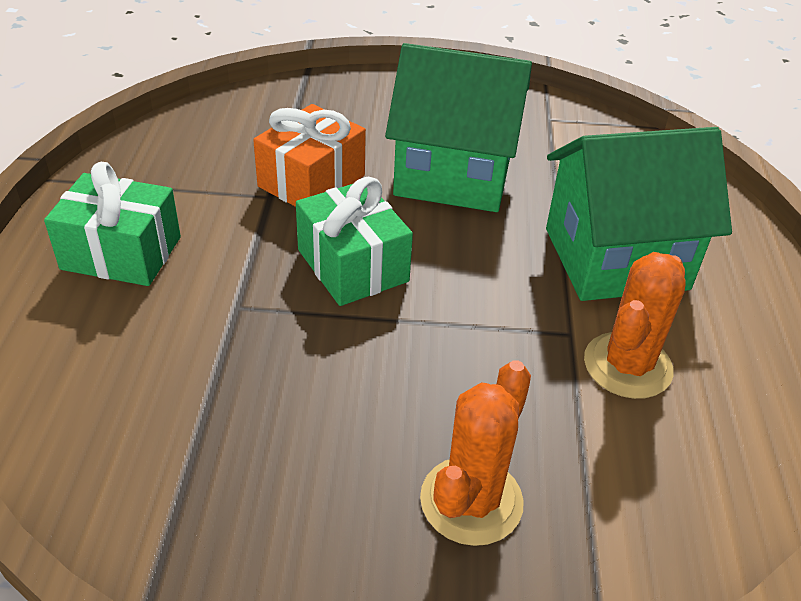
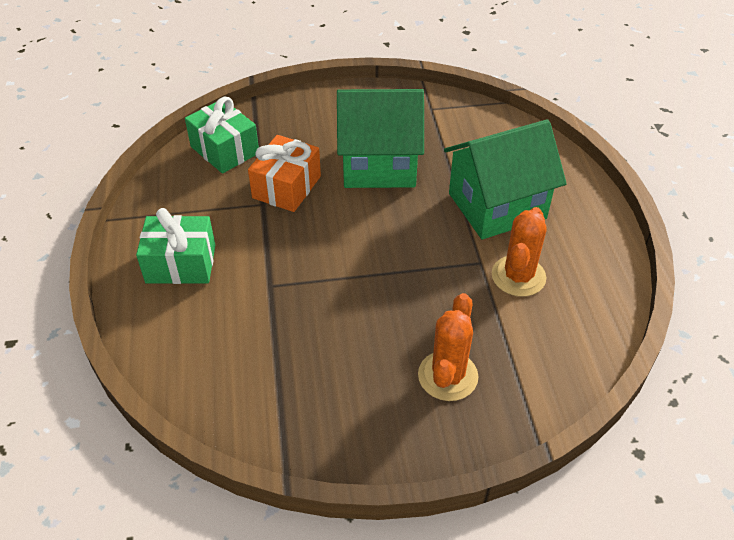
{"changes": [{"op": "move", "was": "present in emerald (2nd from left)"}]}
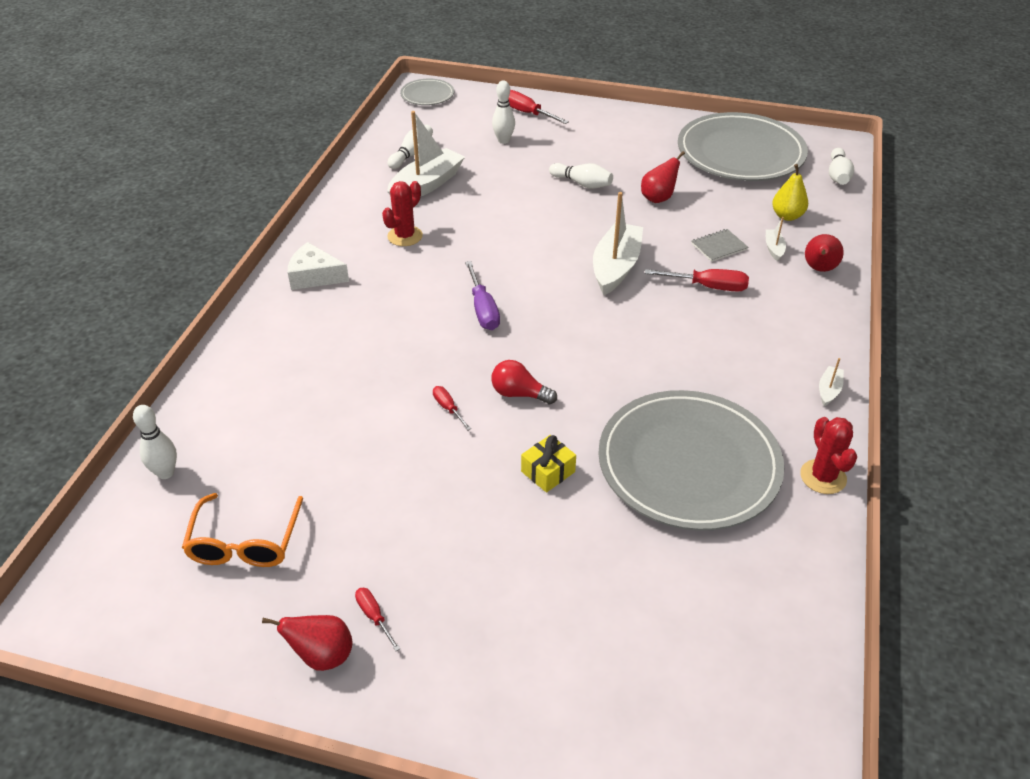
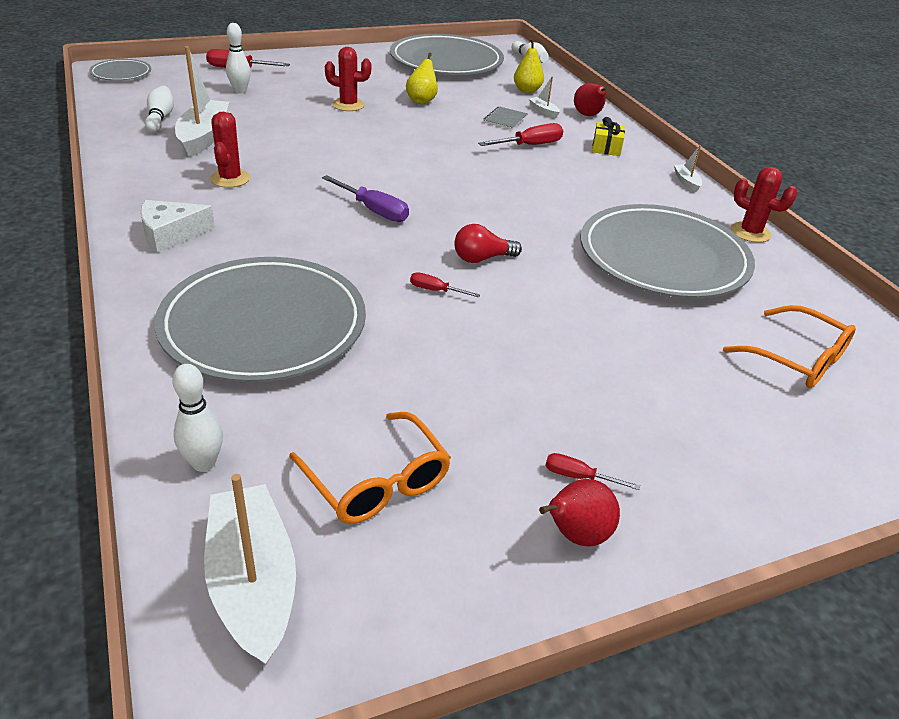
{"changes": [{"op": "insert", "now": "plate in gray (2nd from left)"}, {"op": "move", "was": "boat in pure white (2nd from left)"}, {"op": "replace", "was": "bowling pin in pure white (4th from left)", "now": "prickly plant in crimson (2nd from left)"}, {"op": "recolor", "was": "pear fruit in crimson (2nd from left)", "now": "pear fruit in bright yellow (1st from left)"}, {"op": "move", "was": "present in bright yellow"}, {"op": "insert", "now": "glasses in bright orange (2nd from left)"}]}
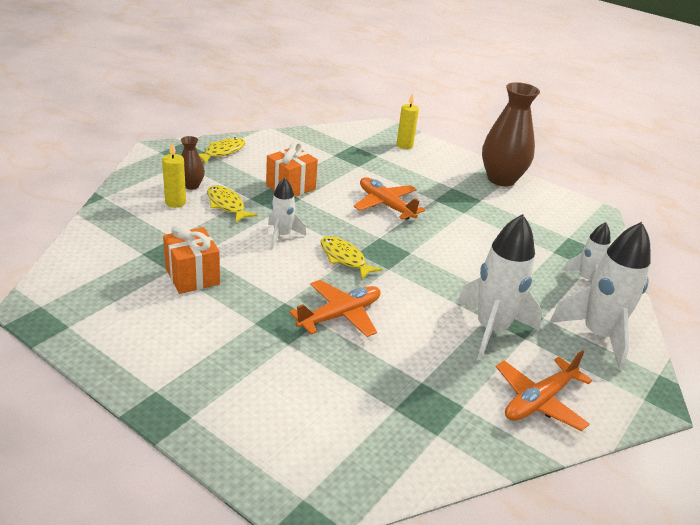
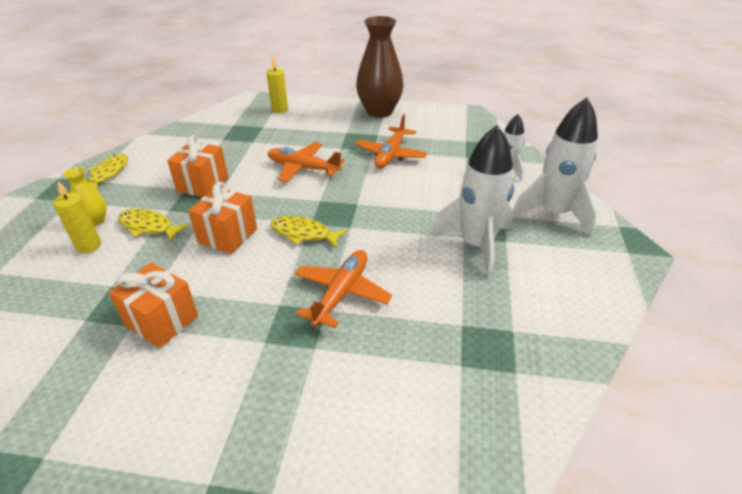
{"changes": [{"op": "recolor", "was": "vase in brown (1st from left)", "now": "vase in bright yellow"}, {"op": "replace", "was": "spaceship in pure white (1st from left)", "now": "present in bright orange (3rd from left)"}, {"op": "move", "was": "aeroplane in bright orange (3rd from left)"}]}
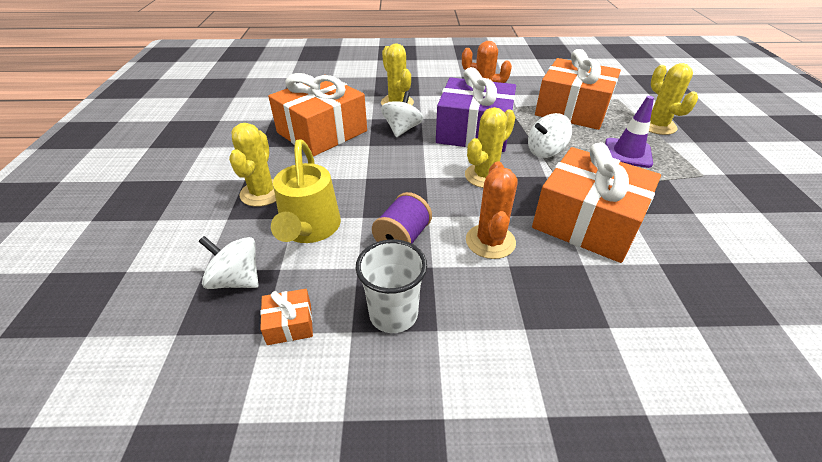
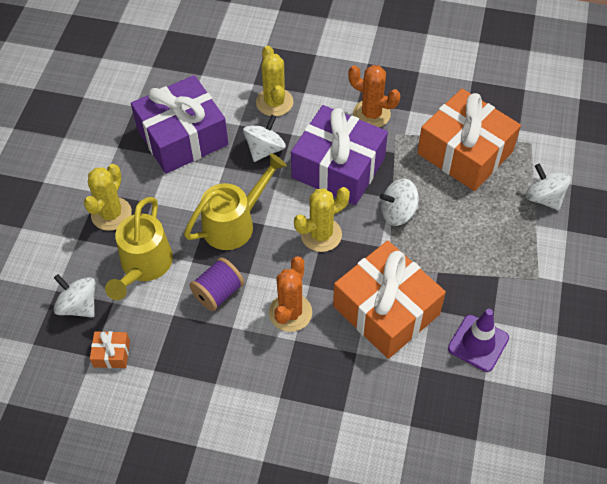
{"changes": [{"op": "recolor", "was": "present in bright orange (2nd from left)", "now": "present in violet (1st from left)"}, {"op": "insert", "now": "watering pot in bright yellow (2nd from left)"}, {"op": "move", "was": "road cone in violet"}, {"op": "replace", "was": "prickly plant in bright yellow (4th from left)", "now": "whirligig in pure white (4th from left)"}, {"op": "delete", "was": "tumbler in pure white"}]}
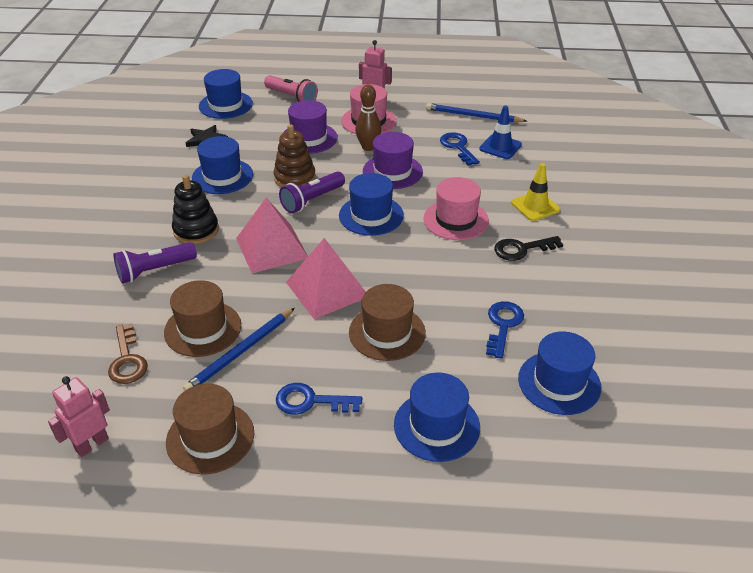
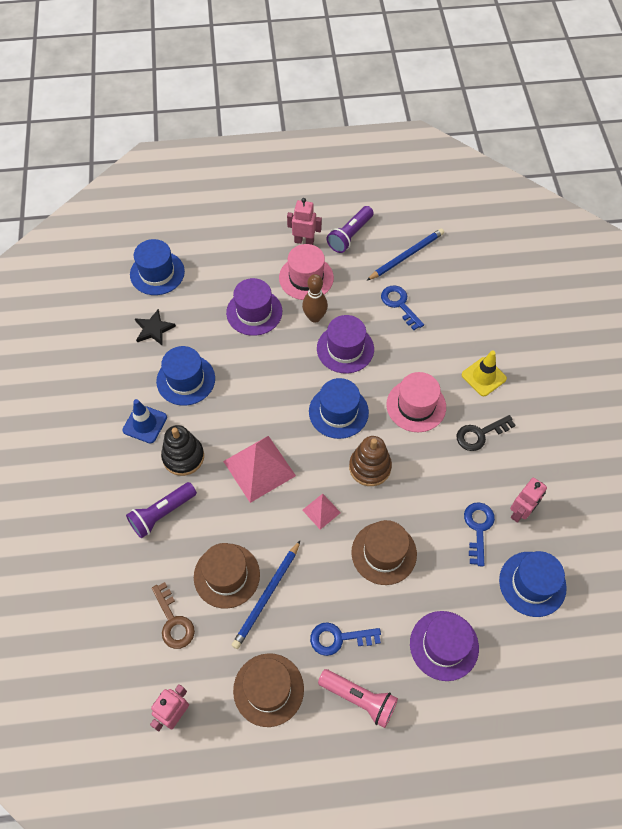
{"changes": [{"op": "move", "was": "road cone in royal blue"}, {"op": "resize", "was": "pyramid shape in rose-pink (2nd from left)", "ratio": 0.5}, {"op": "move", "was": "flashlight in rose-pink"}, {"op": "move", "was": "flashlight in violet (2nd from left)"}, {"op": "move", "was": "stacking rings in brown"}, {"op": "rotate", "was": "lead pencil in royal blue (2nd from left)", "clockwise": 135}, {"op": "recolor", "was": "top hat in royal blue (4th from left)", "now": "top hat in violet (3rd from left)"}, {"op": "insert", "now": "toy robot in rose-pink (3rd from left)"}]}
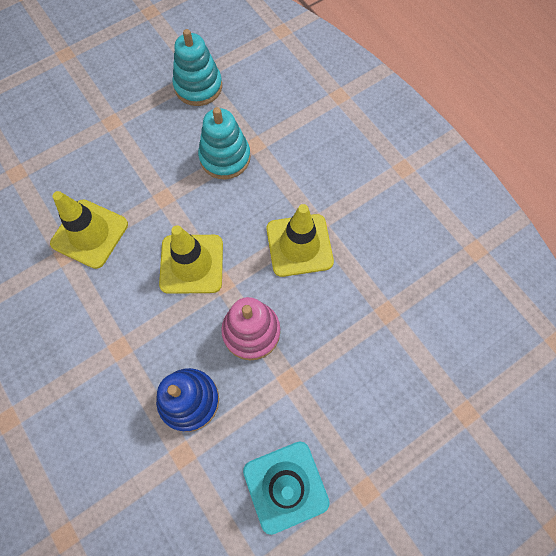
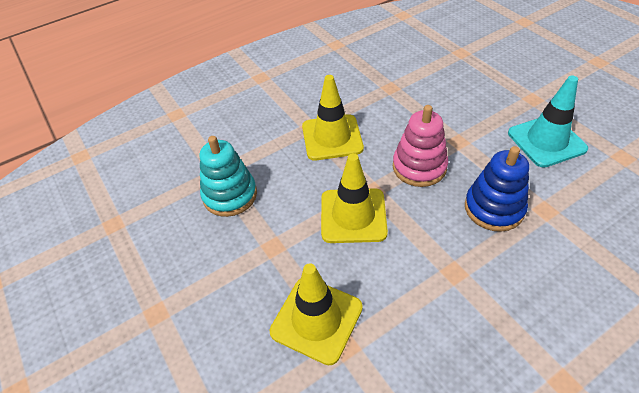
{"changes": [{"op": "delete", "was": "stacking rings in aqua (1st from left)"}]}
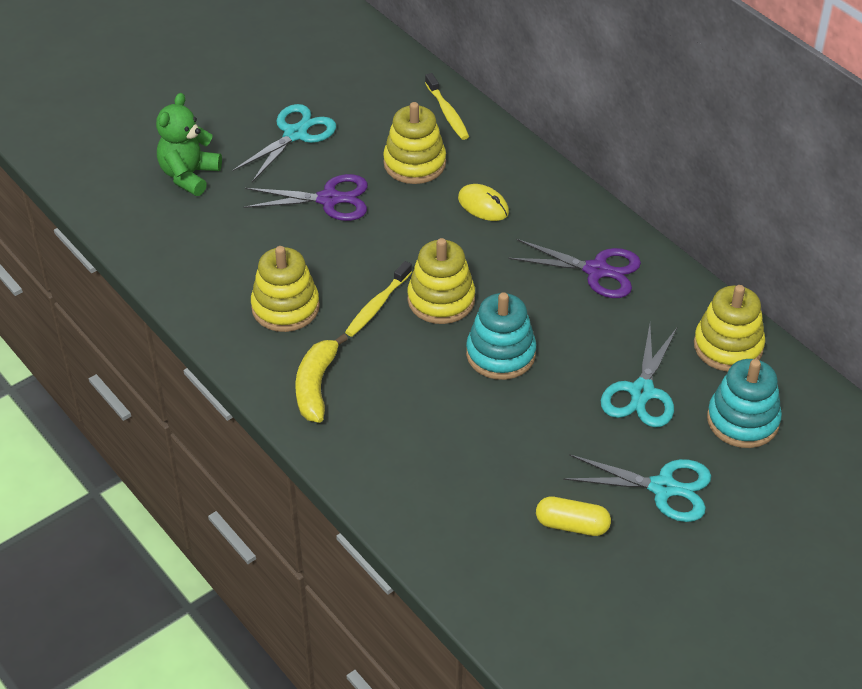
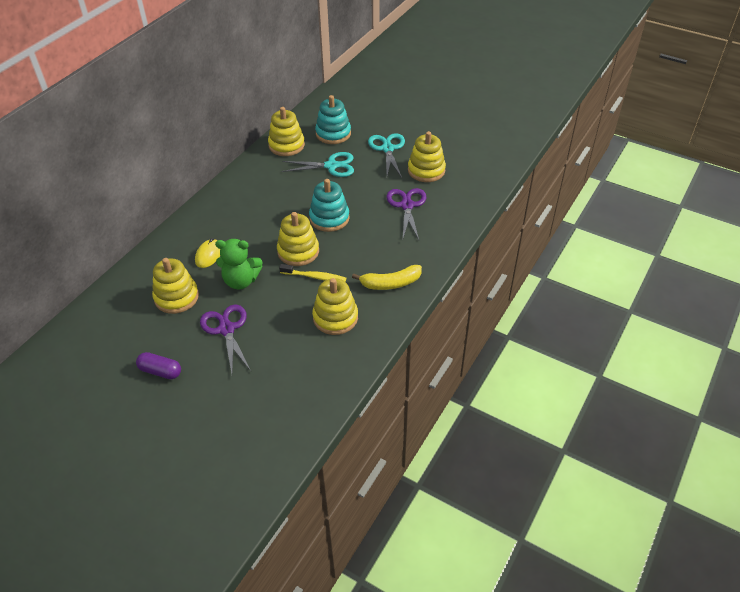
{"changes": [{"op": "replace", "was": "scissors in aqua (1st from left)", "now": "pill in violet"}, {"op": "move", "was": "teddy bear in emerald"}, {"op": "move", "was": "scissors in violet (2nd from left)"}, {"op": "replace", "was": "pill in bright yellow", "now": "stacking rings in bright yellow (5th from left)"}, {"op": "delete", "was": "dental brush in bright yellow (2nd from left)"}]}
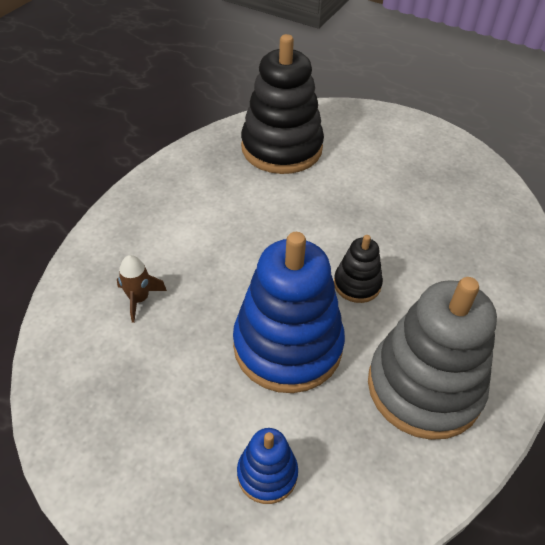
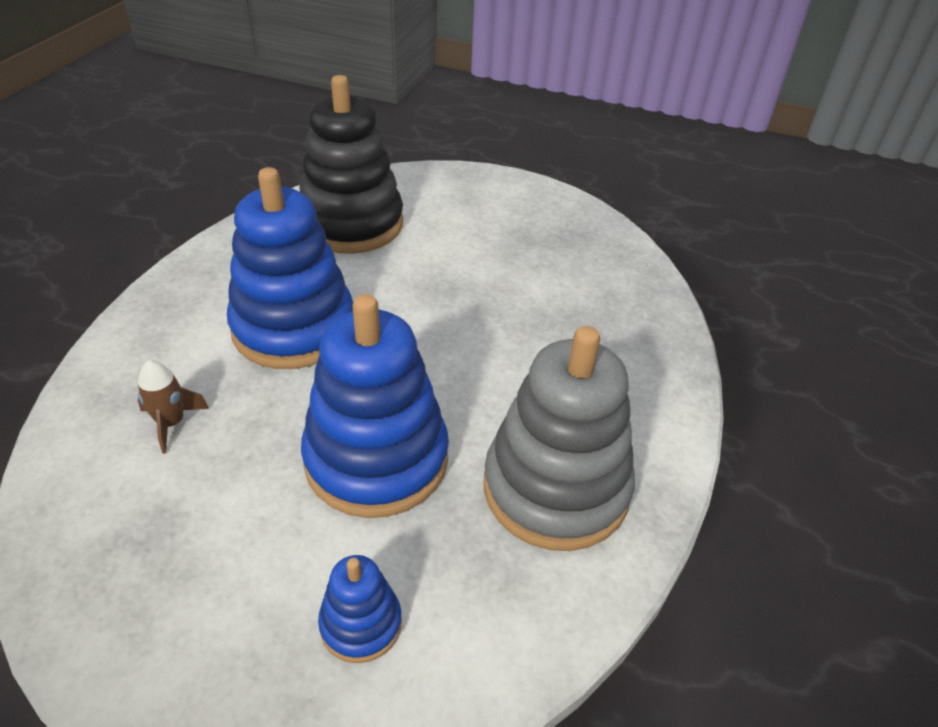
{"changes": [{"op": "insert", "now": "stacking rings in royal blue (1st from left)"}, {"op": "delete", "was": "stacking rings in black (2nd from left)"}]}
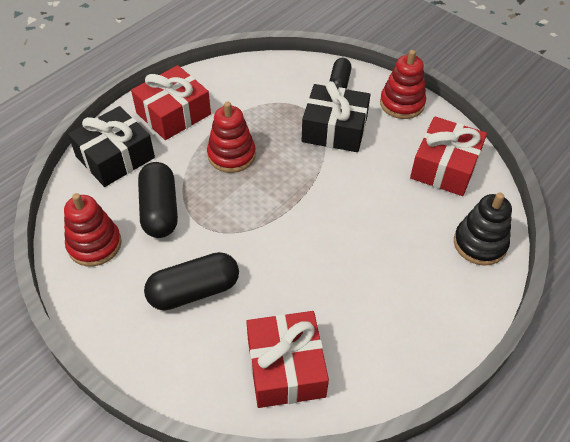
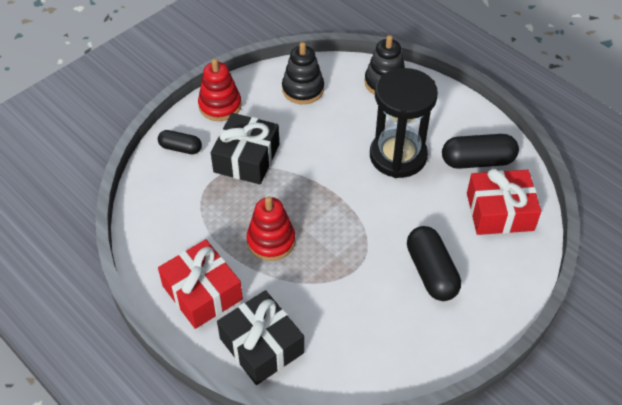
{"changes": [{"op": "replace", "was": "present in crimson (3rd from left)", "now": "stacking rings in black (1st from left)"}, {"op": "insert", "now": "sandglass in black"}, {"op": "move", "was": "pill in black (1st from left in the first image)", "now": "pill in black (3rd from left)"}, {"op": "delete", "was": "stacking rings in crimson (1st from left)"}]}
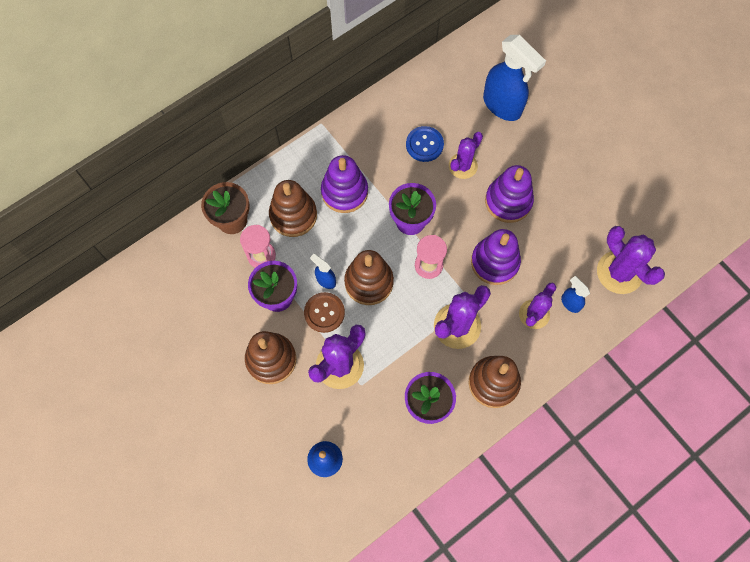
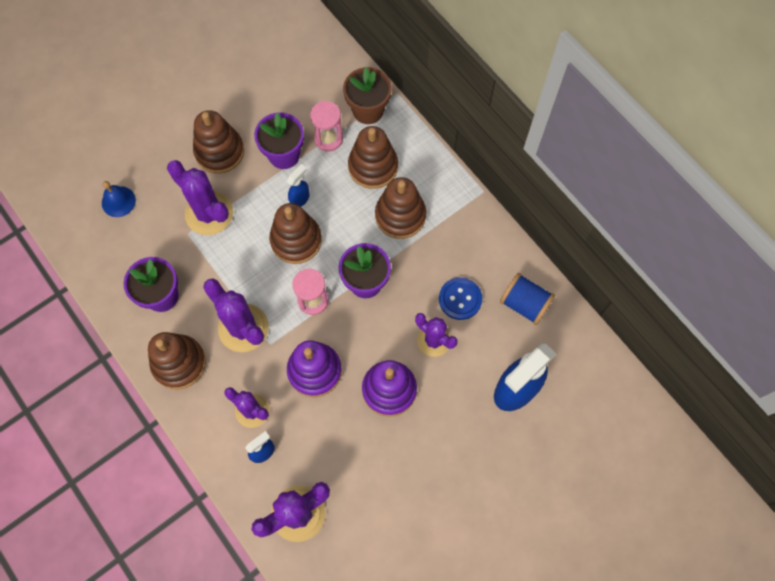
{"changes": [{"op": "recolor", "was": "stacking rings in violet (1st from left)", "now": "stacking rings in brown (5th from left)"}, {"op": "insert", "now": "spool in royal blue"}, {"op": "delete", "was": "button in brown"}]}
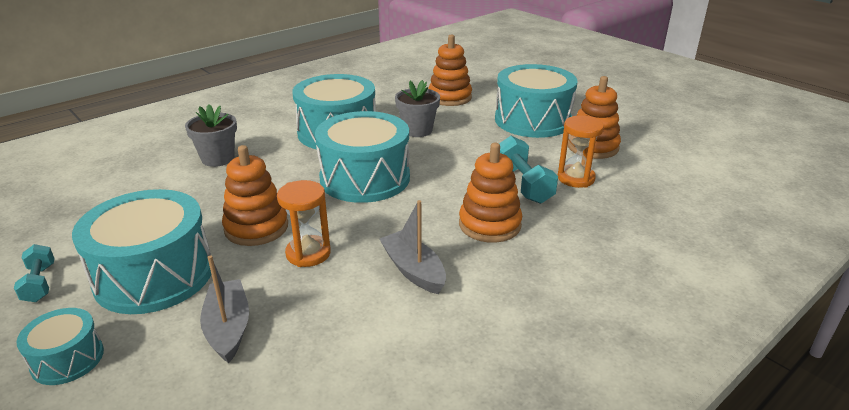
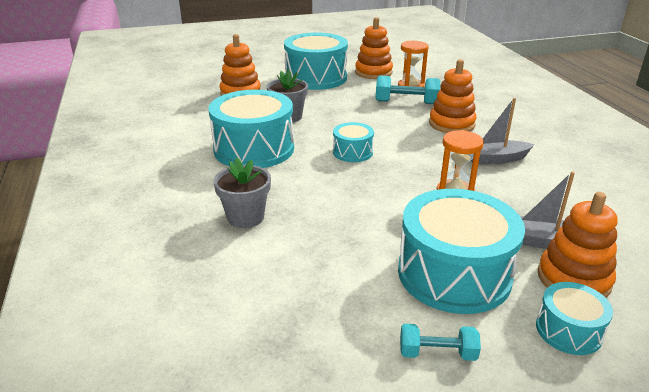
{"changes": [{"op": "resize", "was": "toy drum in aqua (4th from left in the first image)", "ratio": 0.5}, {"op": "move", "was": "stacking rings in bright orange (1st from left in the first image)", "now": "stacking rings in bright orange (4th from left)"}]}
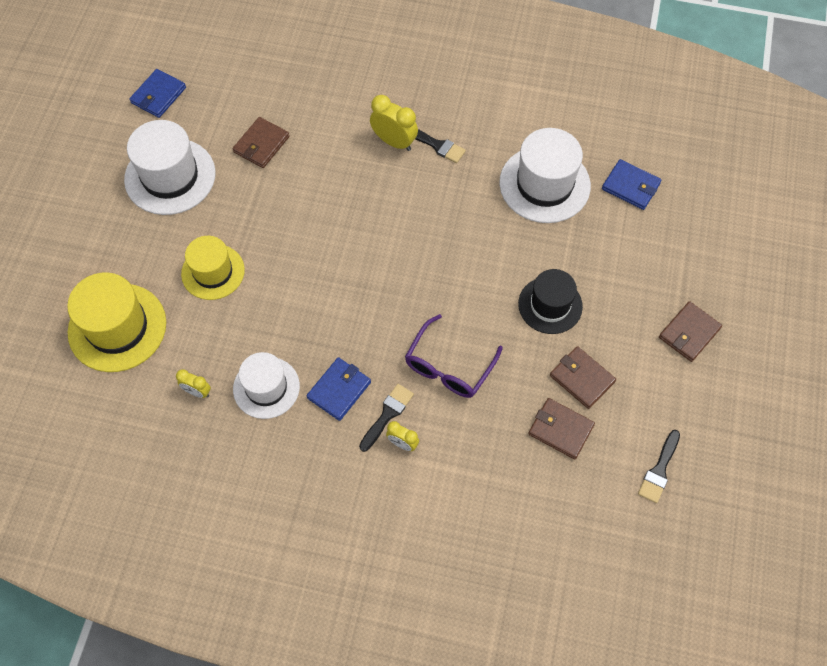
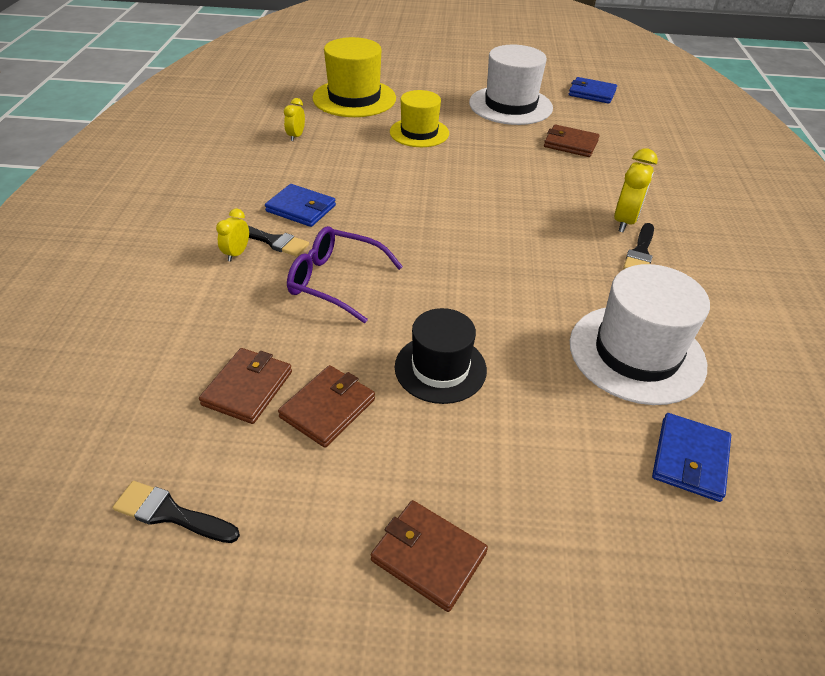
{"changes": [{"op": "delete", "was": "top hat in pure white (2nd from left)"}]}
